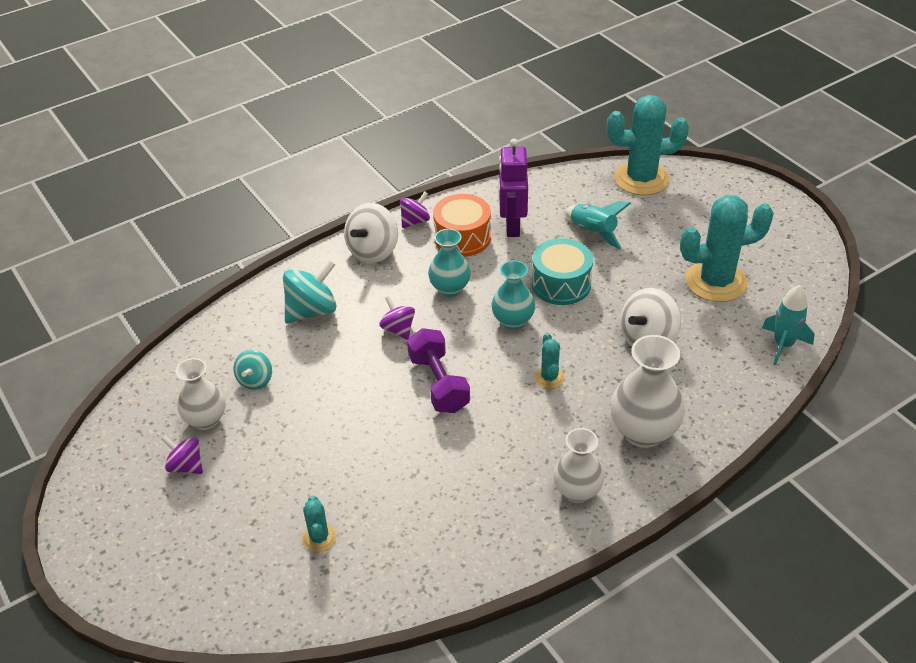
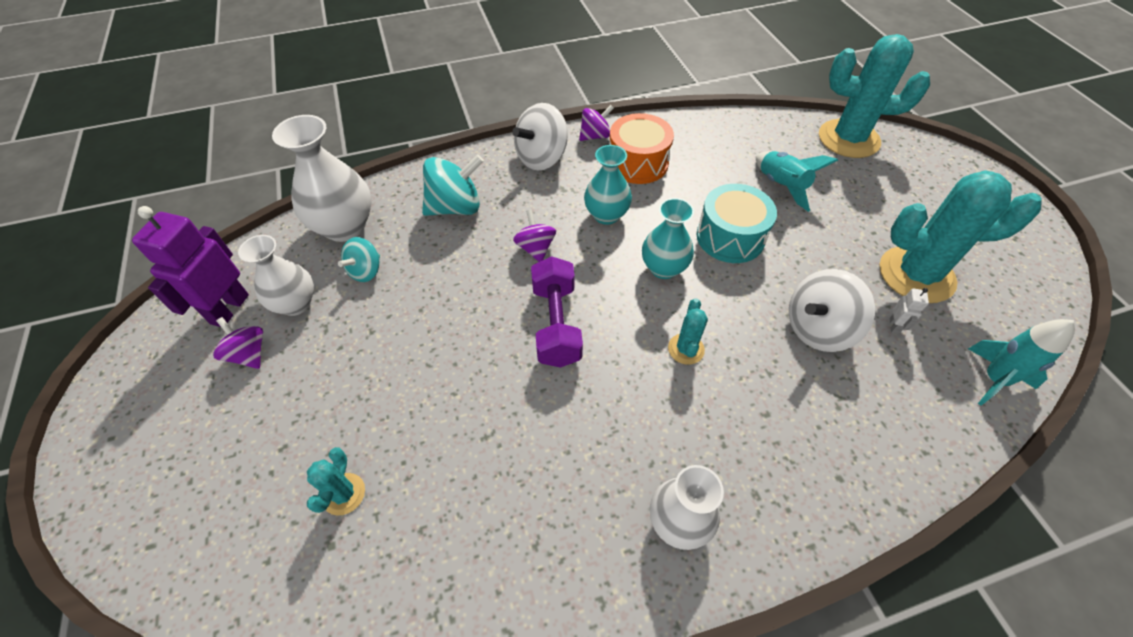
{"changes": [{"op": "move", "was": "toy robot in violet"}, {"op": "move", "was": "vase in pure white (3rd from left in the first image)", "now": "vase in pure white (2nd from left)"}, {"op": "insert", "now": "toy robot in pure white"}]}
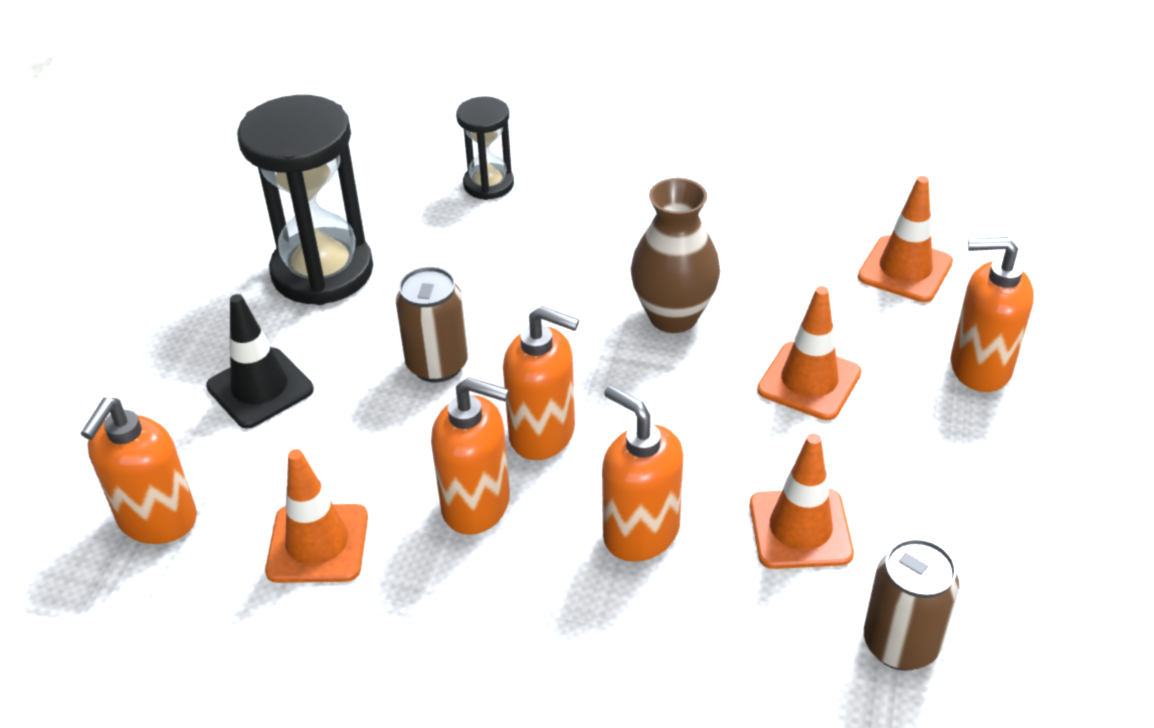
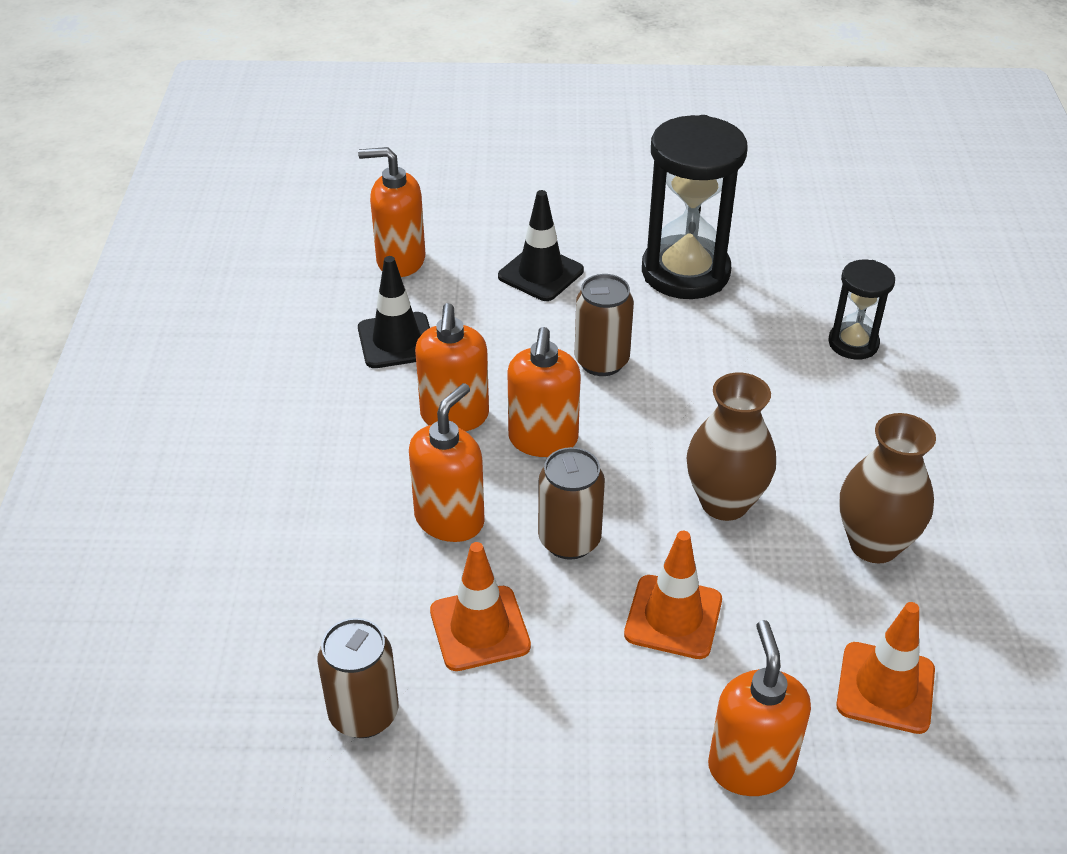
{"changes": [{"op": "recolor", "was": "road cone in bright orange (1st from left)", "now": "road cone in black (1st from left)"}, {"op": "insert", "now": "tin in brown (2nd from left)"}, {"op": "insert", "now": "vase in brown (2nd from left)"}]}
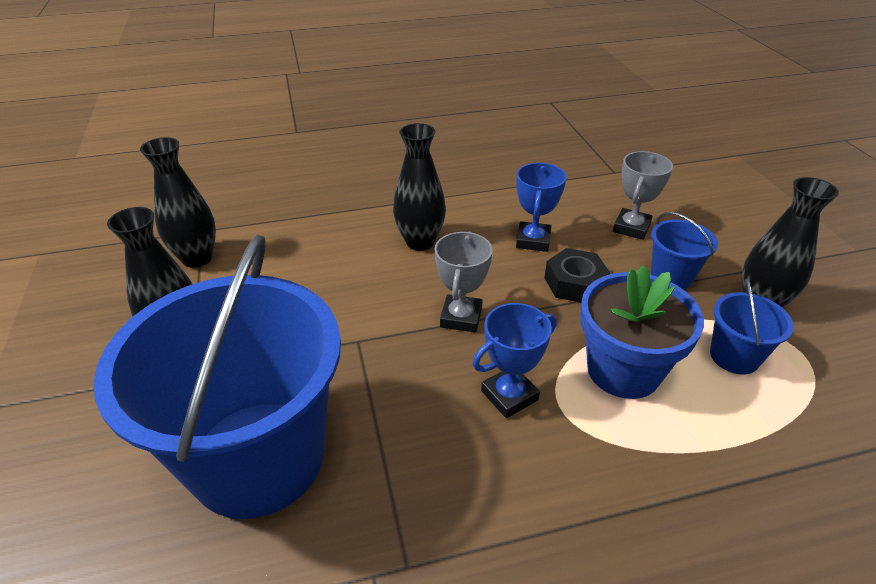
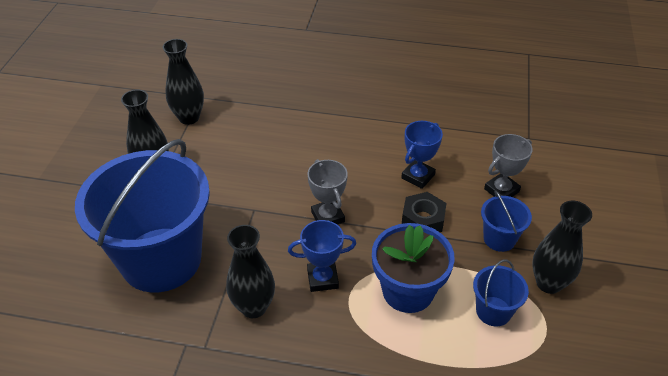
{"changes": [{"op": "move", "was": "vase in black (3rd from left)"}, {"op": "rotate", "was": "prize cup in gray (1st from left)", "clockwise": -60}]}
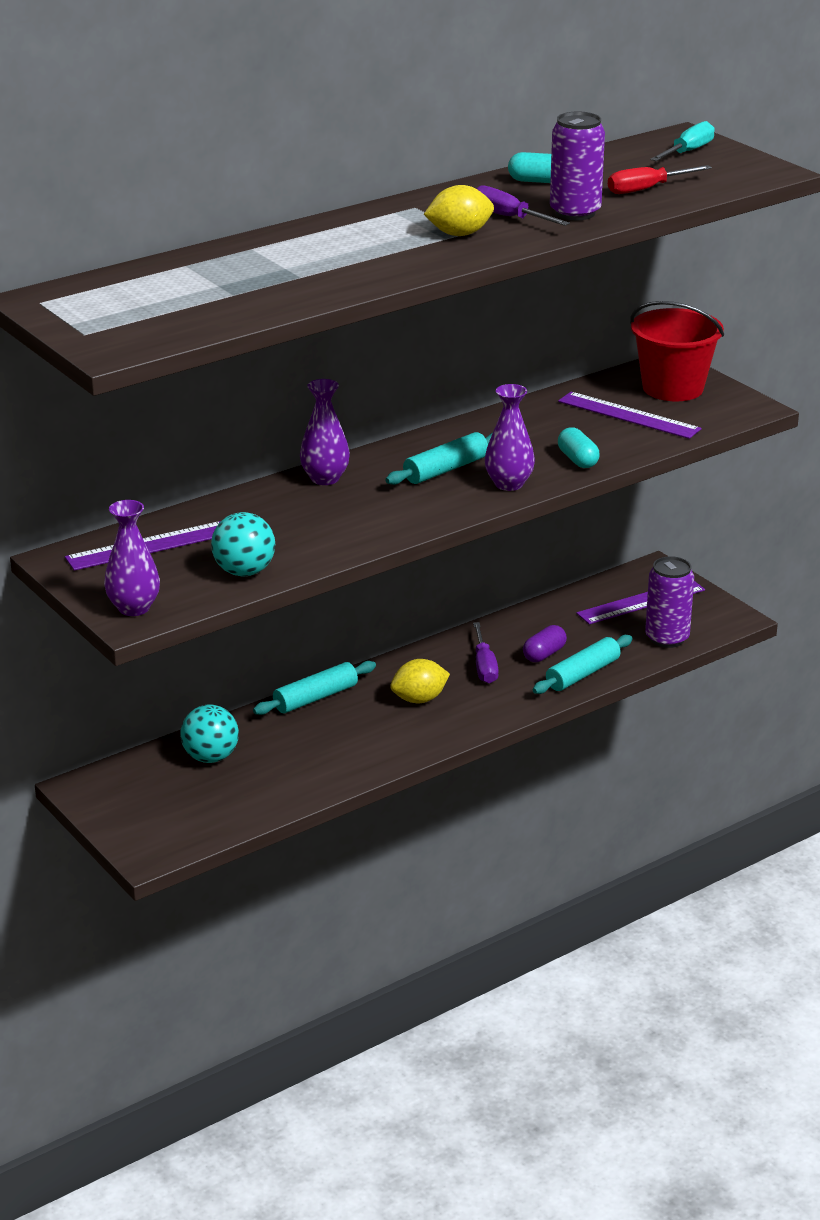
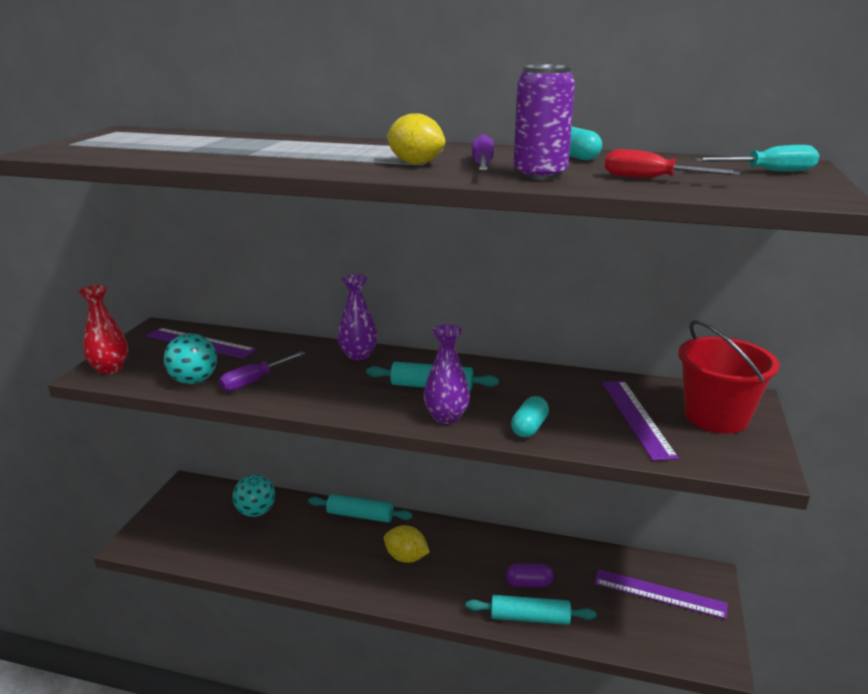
{"changes": [{"op": "recolor", "was": "vase in violet (1st from left)", "now": "vase in crimson"}, {"op": "move", "was": "hand screwdriver in violet (1st from left)"}, {"op": "delete", "was": "tin in violet (2nd from left)"}]}
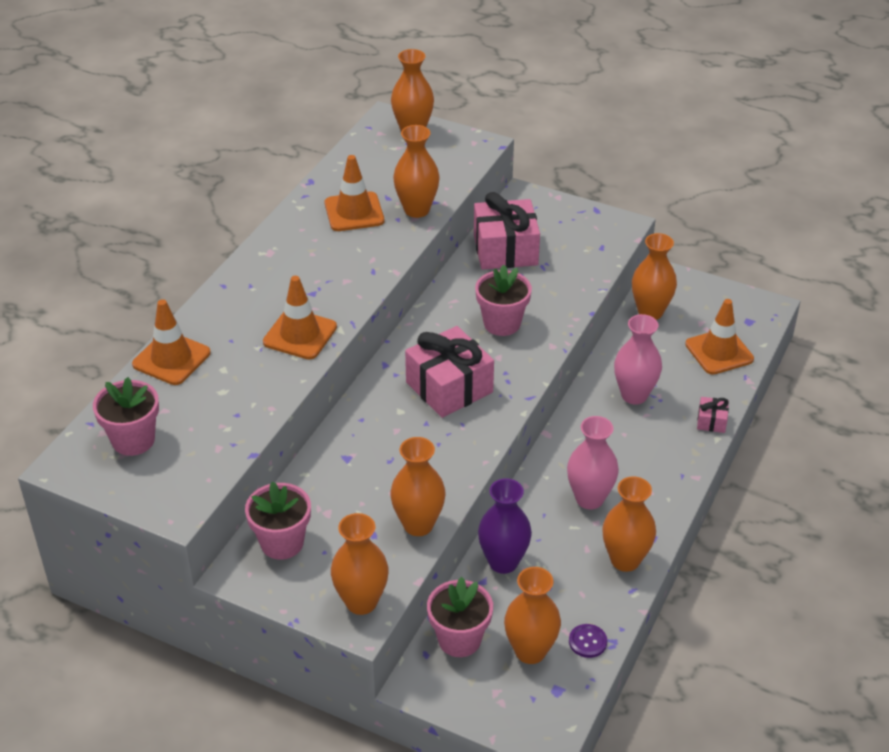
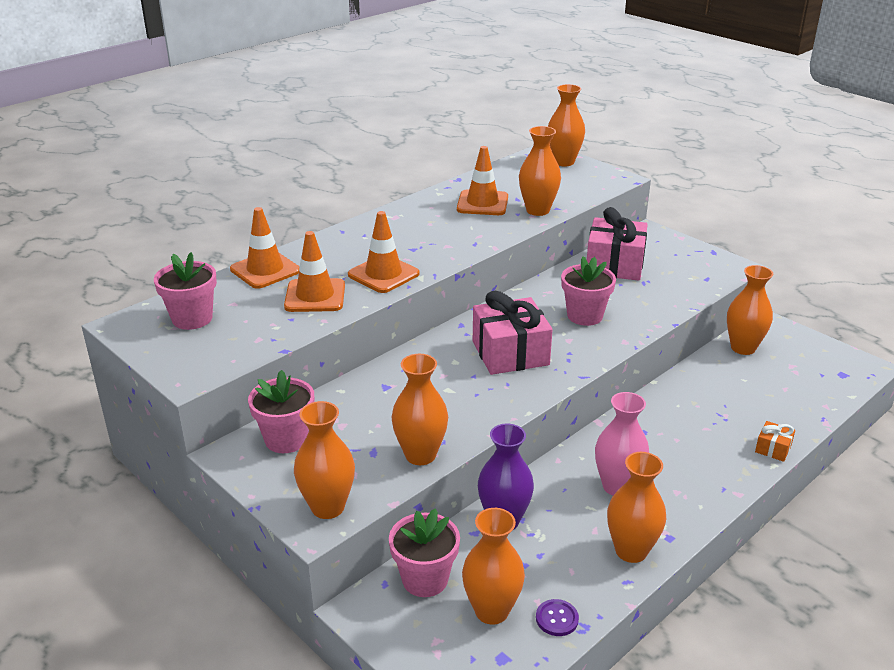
{"changes": [{"op": "move", "was": "road cone in bright orange (4th from left in the first image)", "now": "road cone in bright orange (2nd from left)"}, {"op": "recolor", "was": "present in rose-pink (3rd from left)", "now": "present in bright orange"}, {"op": "delete", "was": "vase in rose-pink (2nd from left)"}]}
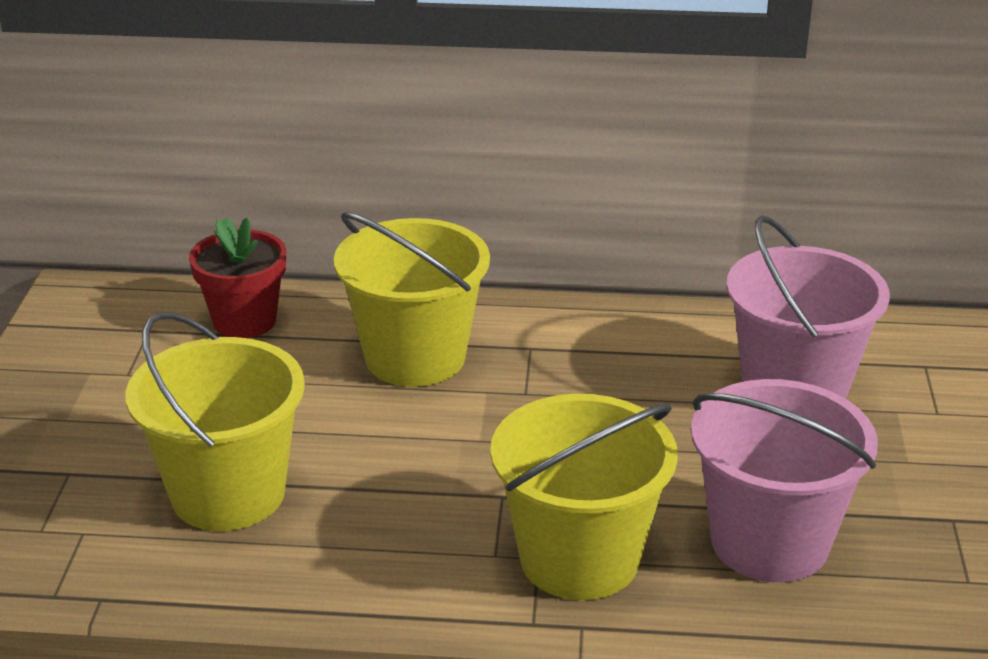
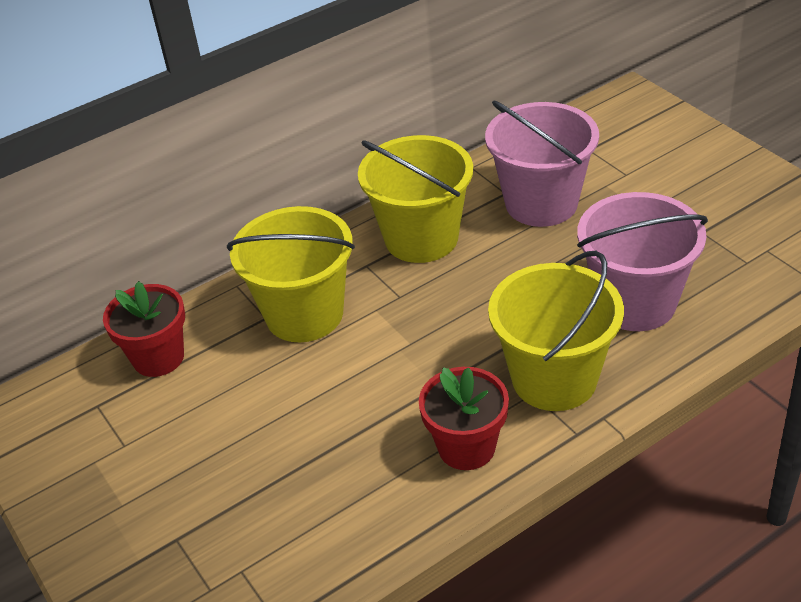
{"changes": [{"op": "move", "was": "sand bucket in bright yellow (1st from left in the first image)", "now": "sand bucket in bright yellow (2nd from left)"}, {"op": "insert", "now": "flower pot in crimson (2nd from left)"}]}
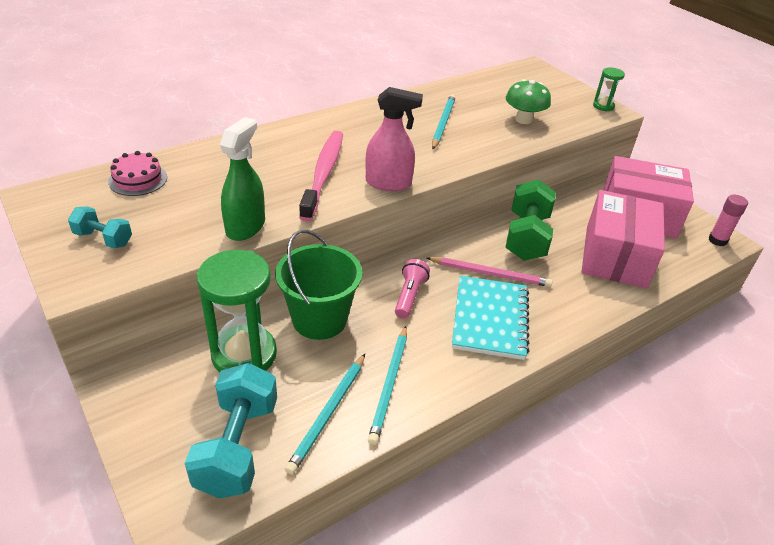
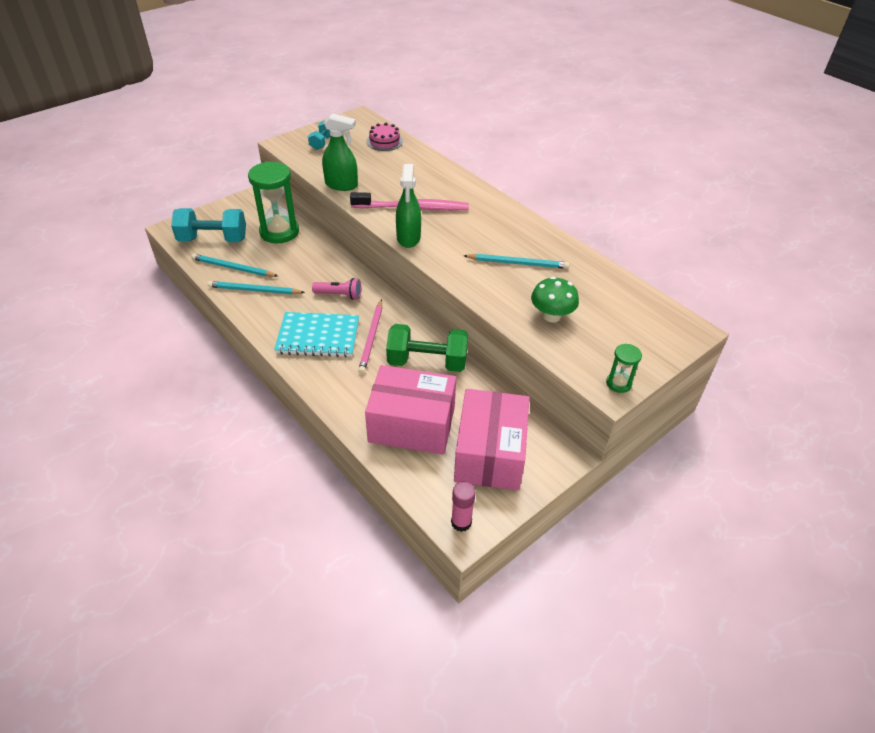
{"changes": [{"op": "recolor", "was": "spray bottle in rose-pink", "now": "spray bottle in emerald (2nd from left)"}, {"op": "delete", "was": "sand bucket in emerald"}]}
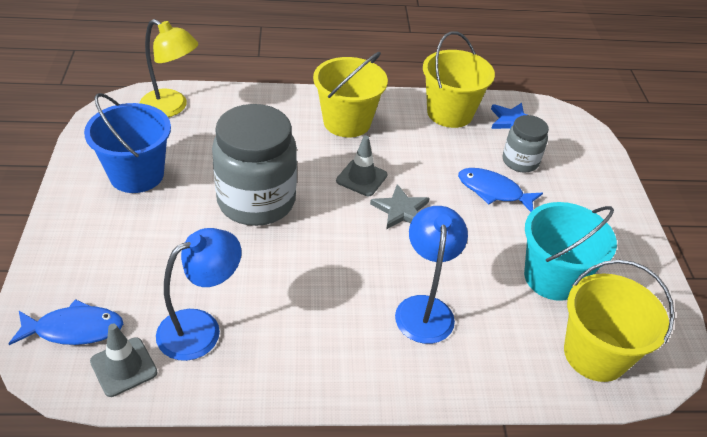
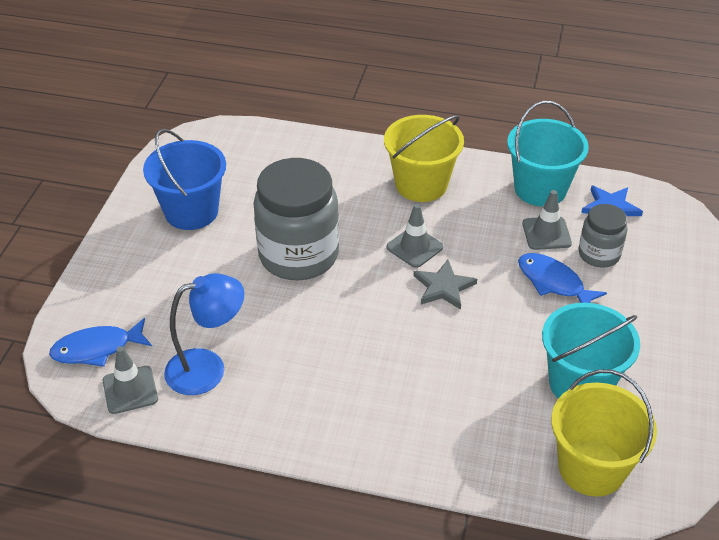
{"changes": [{"op": "rotate", "was": "toy fish in royal blue (1st from left)", "clockwise": 150}, {"op": "recolor", "was": "sand bucket in bright yellow (2nd from left)", "now": "sand bucket in aqua (1st from left)"}, {"op": "insert", "now": "road cone in gray (3rd from left)"}, {"op": "delete", "was": "reading lamp in bright yellow"}, {"op": "delete", "was": "reading lamp in royal blue (2nd from left)"}]}
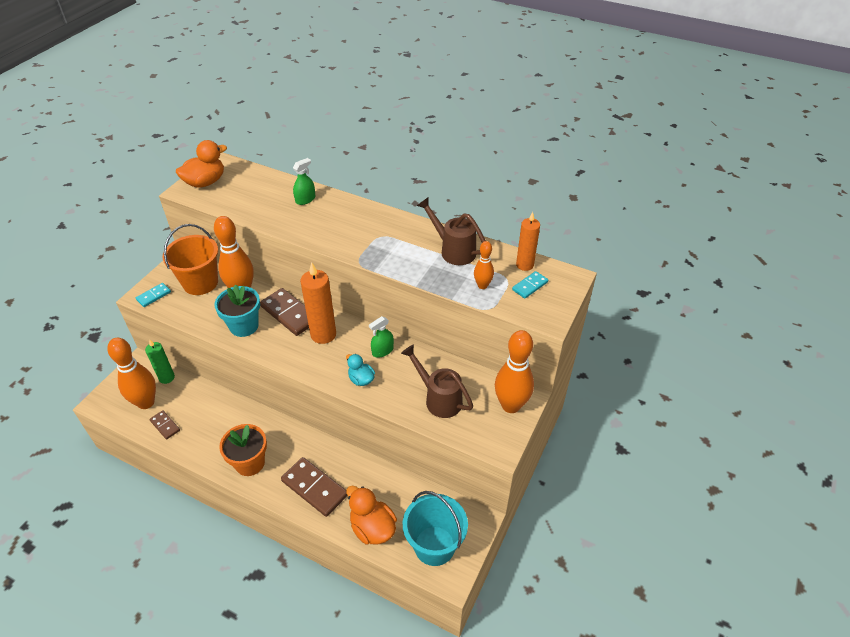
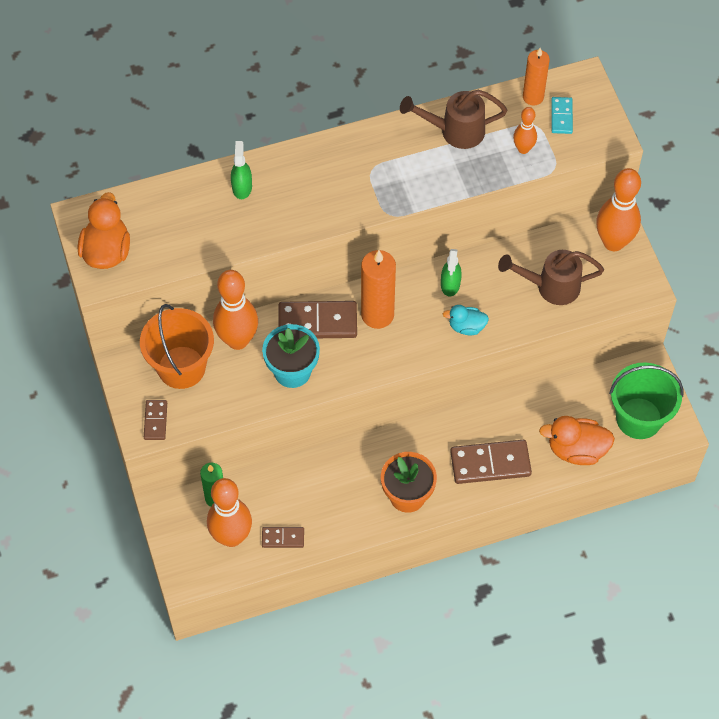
{"changes": [{"op": "recolor", "was": "domino piece in aqua (1st from left)", "now": "domino piece in brown (1st from left)"}, {"op": "recolor", "was": "sand bucket in aqua", "now": "sand bucket in emerald"}]}
